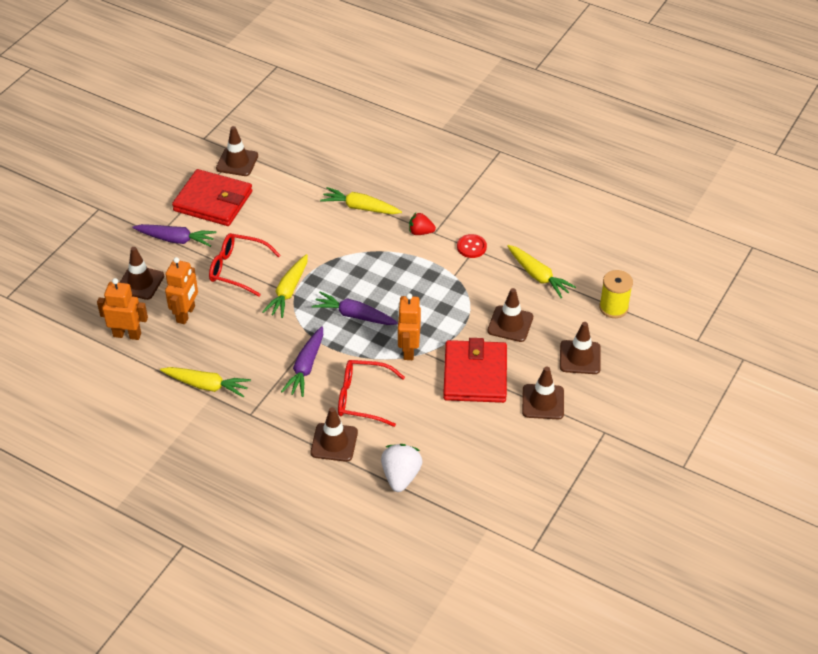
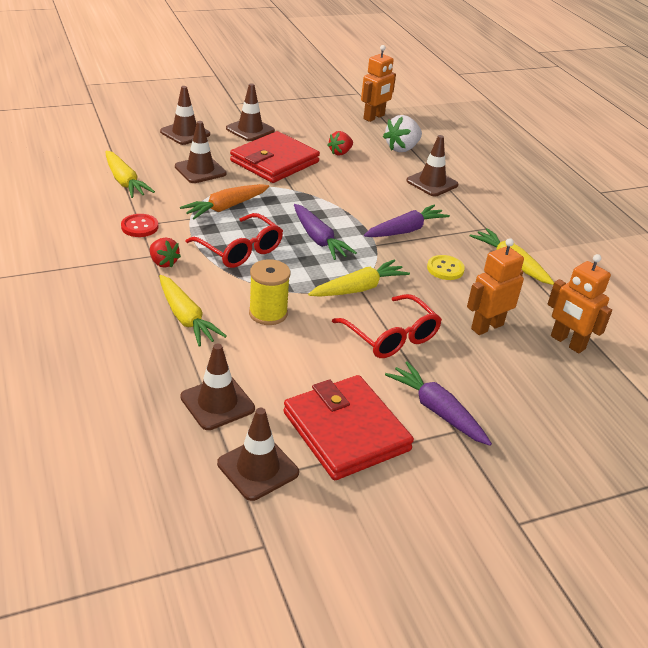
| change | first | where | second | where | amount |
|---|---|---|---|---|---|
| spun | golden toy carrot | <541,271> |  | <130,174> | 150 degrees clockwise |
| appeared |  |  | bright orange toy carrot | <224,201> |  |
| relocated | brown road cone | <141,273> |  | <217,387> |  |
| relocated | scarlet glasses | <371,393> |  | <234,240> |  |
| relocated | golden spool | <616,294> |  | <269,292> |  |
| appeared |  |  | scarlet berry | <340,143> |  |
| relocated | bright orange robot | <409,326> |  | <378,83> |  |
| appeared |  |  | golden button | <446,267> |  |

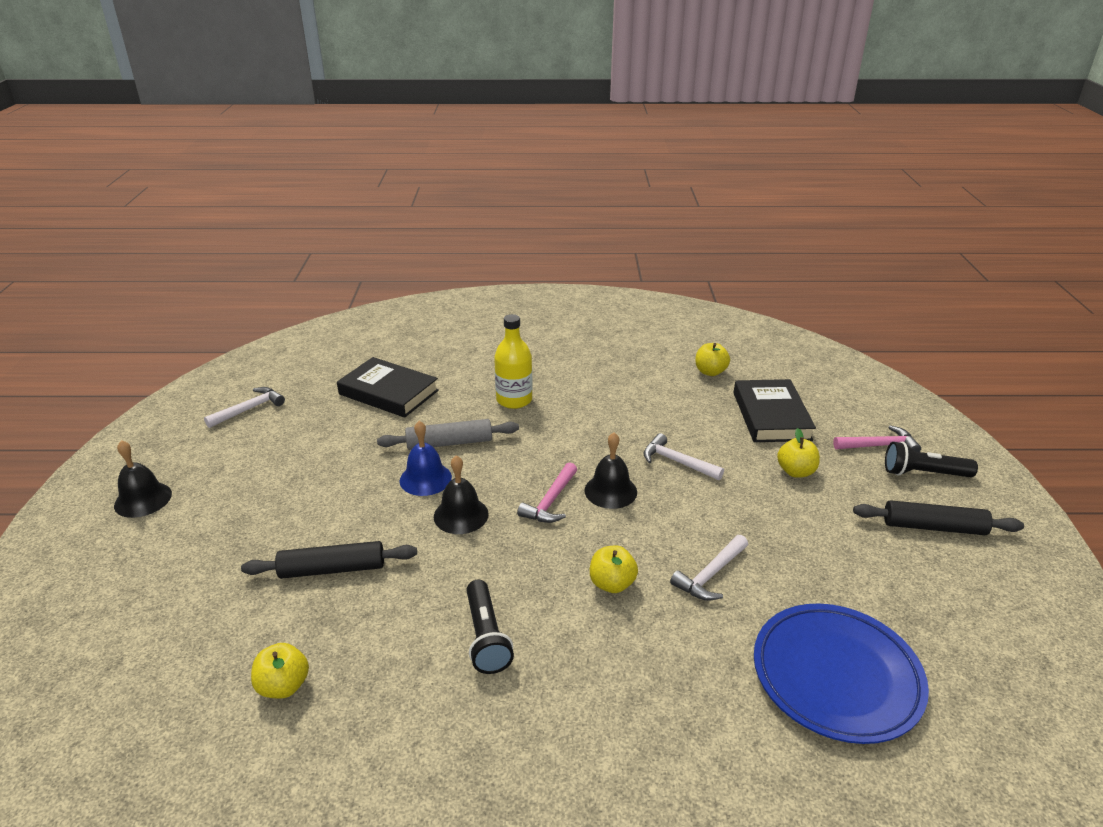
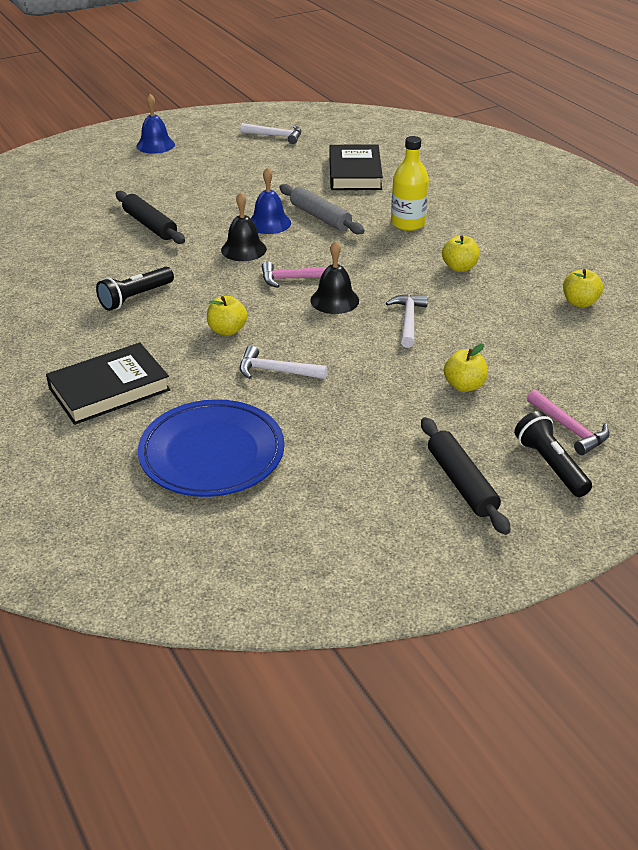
| change | first | where | second | where | amount |
|---|---|---|---|---|---|
| relocated | ebony book | <775,410> |  | <108,383> |  |
| colour | ebony bell | <143,479> | royal blue bell | <155,124> |  |
| relocated | golden apple fruit | <280,671> |  | <460,253> |  |

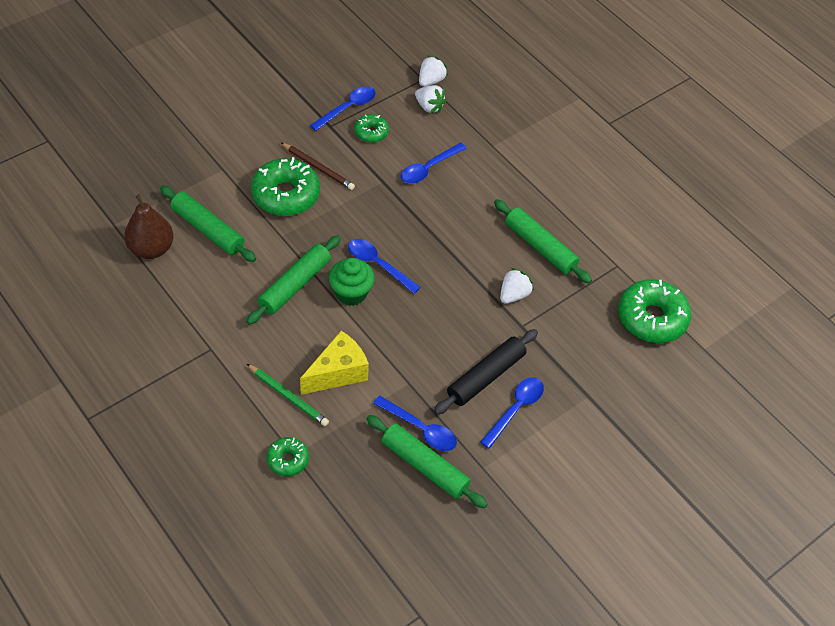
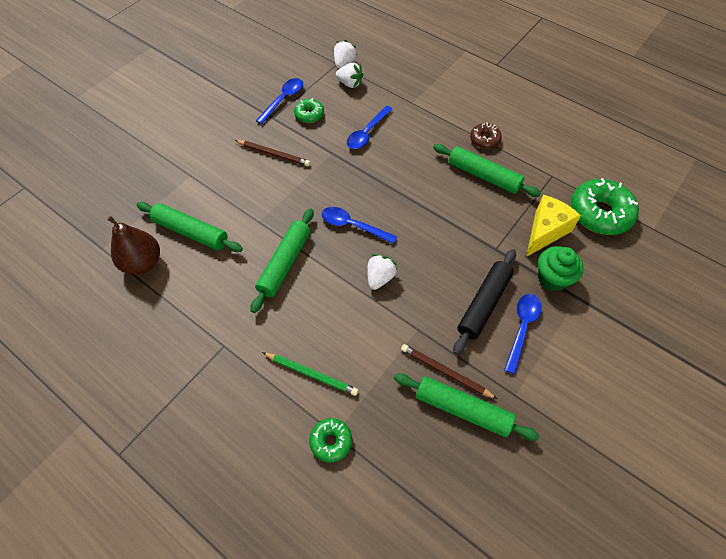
| change | first | where | second | where | amount |
|---|---|---|---|---|---|
| relocated | white berry | <517,286> |  | <382,272> |  |
| exchanged | royal blue tablespoon | <415,423> | brown wooden pencil | <449,371> |  |
| appeared |  |  | brown glazed donut | <486,135> |  |
| relocated | golden cheese | <334,363> |  | <553,226> |  |
| relocated | leaf-green muffin | <352,282> |  | <560,268> |  |
| missing | leaf-green glazed donut | <285,186> |  |  |  |

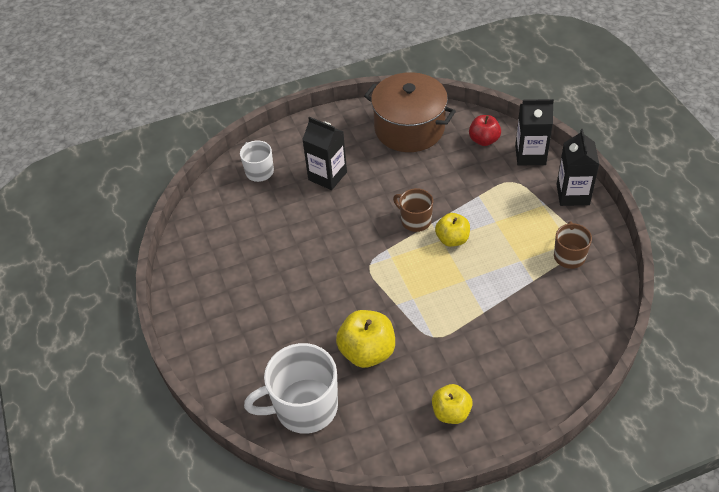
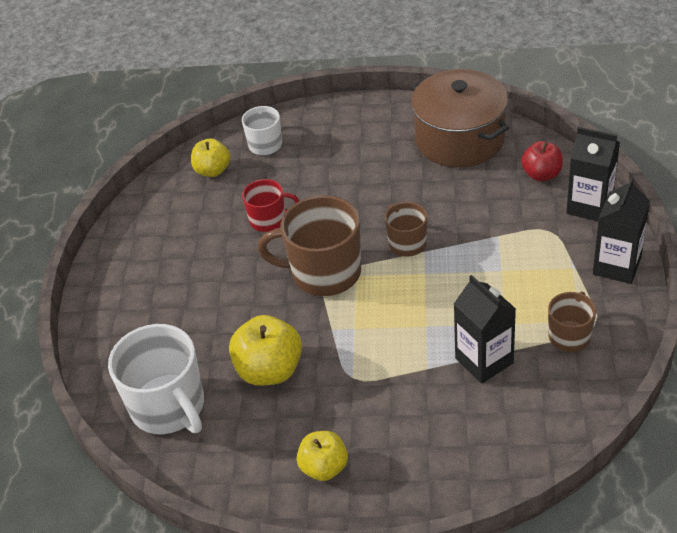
| change | first | where | second | where | amount |
|---|---|---|---|---|---|
| spun | white coffee mug | <291,388> |  | <156,379> | 135 degrees counterclockwise |
| relocated | golden apple fruit | <452,230> |  | <210,157> |  |
| appeared |  |  | scarlet coffee mug | <270,205> |  |
| appeared |  |  | brown coffee mug | <309,245> |  |
| relocated | ebony carton | <324,153> |  | <485,329> |  |

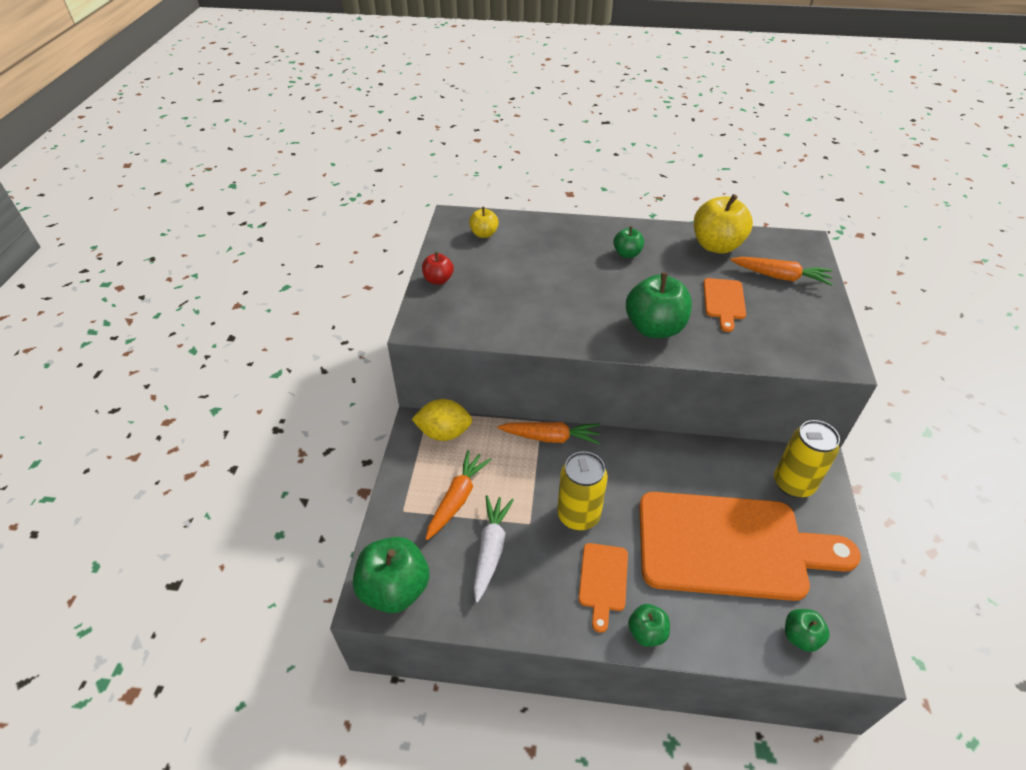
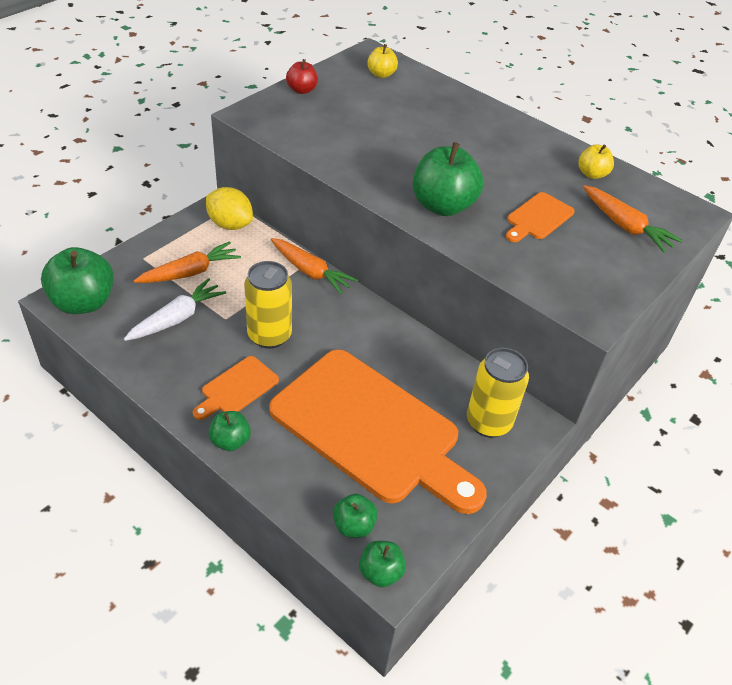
| change | first | where | second | where | amount |
|---|---|---|---|---|---|
| relocated | leaf-green apple fruit | <628,242> |  | <382,564> |  |
| size | golden apple fruit | <723,224> |  | <596,161> | x0.53 |

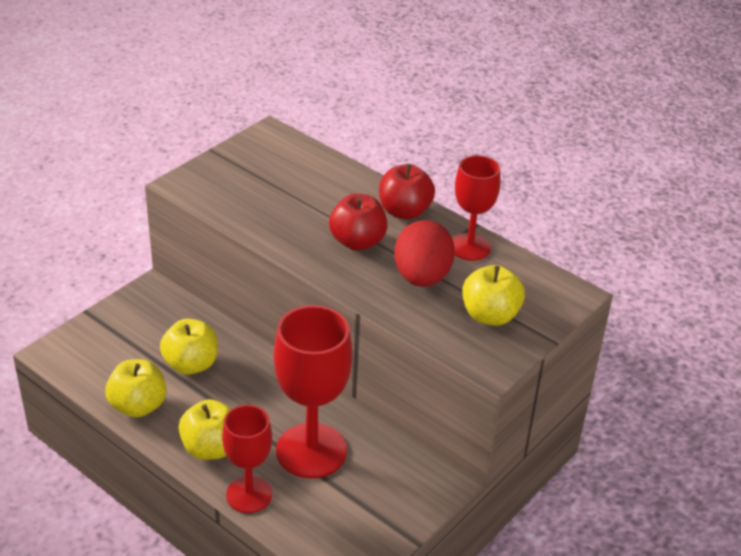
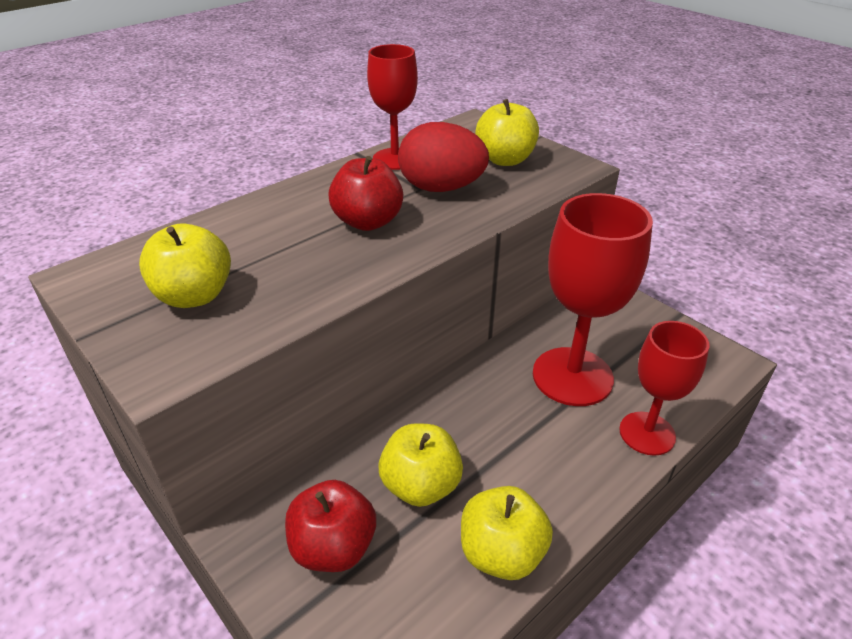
| change | first | where | second | where | amount |
|---|---|---|---|---|---|
| relocated | golden apple fruit | <205,429> |  | <185,265> |  |
| relocated | scarlet apple fruit | <407,191> |  | <330,526> |  |

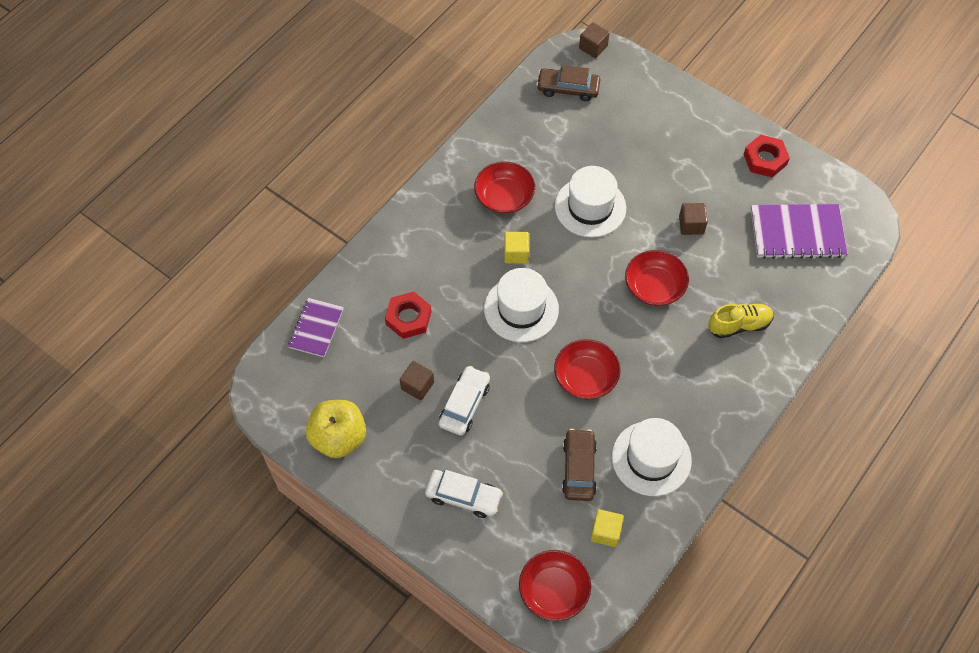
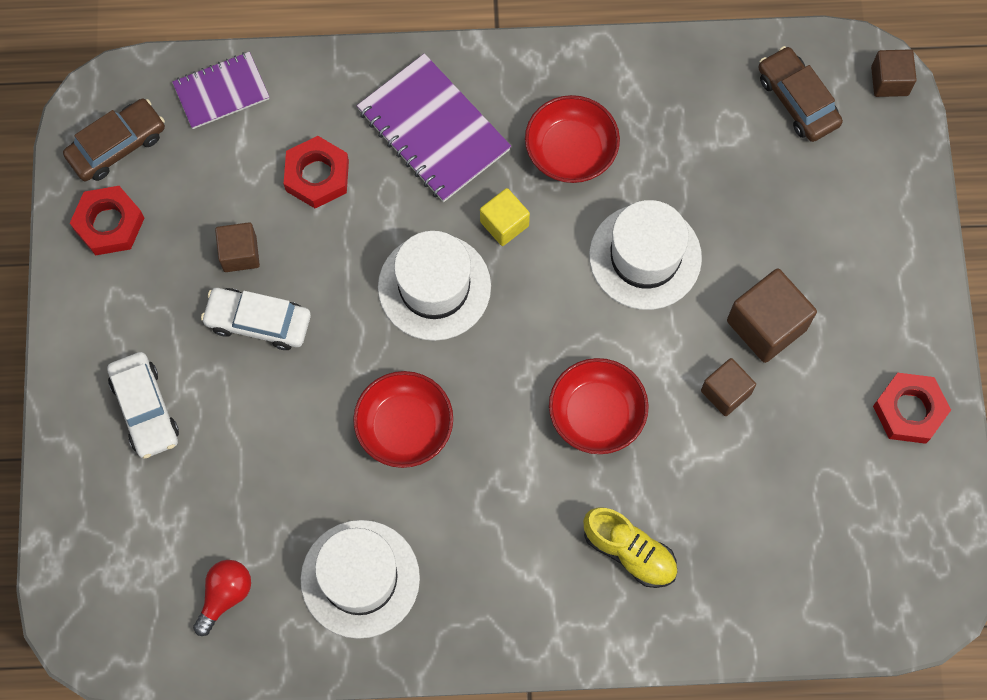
| change | first | where | second | where | amount |
|---|---|---|---|---|---|
| relocated | brown automobile | <579,465> |  | <114,140> |  |
| exchanged | golden apple fruit | <336,429> | scarlet hexagon nut | <107,221> |  |
| exchanged | golden cube | <607,528> | scarlet lightbulb | <222,598> |  |
| spun | white automobile | <464,401> |  | <256,319> | 150 degrees counterclockwise |
| relocated | violet exercise book | <799,231> |  | <434,127> |  |
| appeared |  |  | brown cube | <772,316> |  |
| missing | scarlet deep dish | <555,585> |  |  |  |

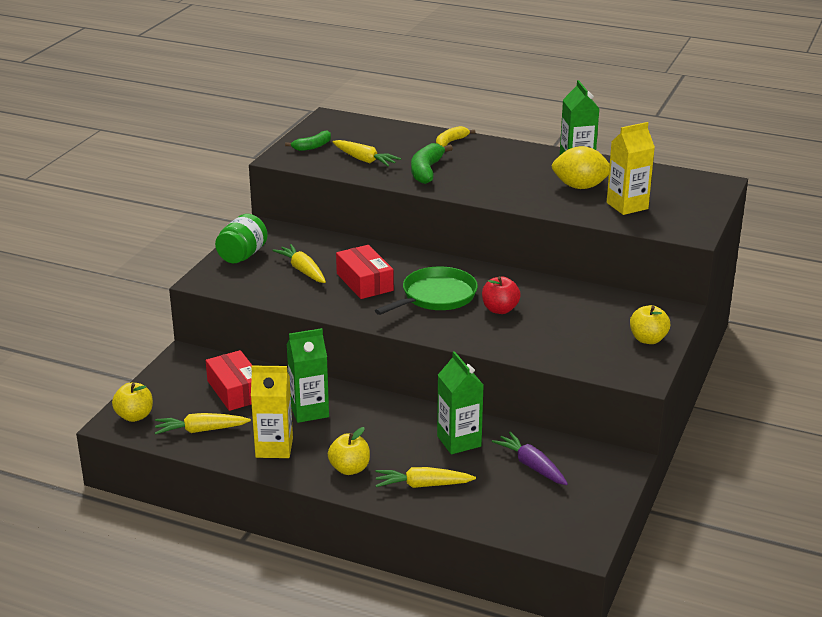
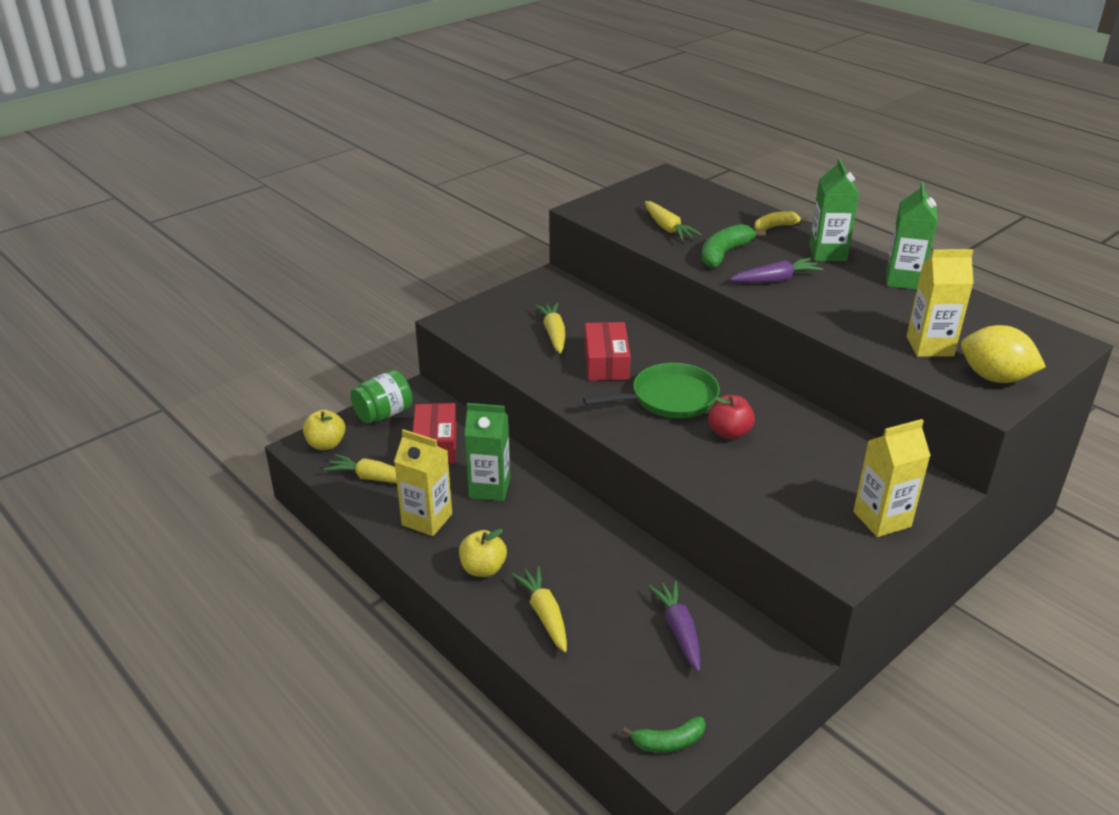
| change | first | where | second | where | amount |
|---|---|---|---|---|---|
| relocated | leaf-green preserve jar | <241,238> |  | <381,396> |  |
| spun | golden toy carrot | <425,477> |  | <539,609> | 45 degrees clockwise |
| relocated | leaf-green banana | <308,140> |  | <664,735> |  |
| appeared |  |  | violet toy carrot | <776,270> |  |
| relocated | leaf-green carton | <460,402> |  | <834,209> |  |
| exchanged | golden apple fruit | <650,324> | golden carton | <892,478> |  |
| relocated | golden citrus fruit | <581,167> |  | <1003,354> |  |

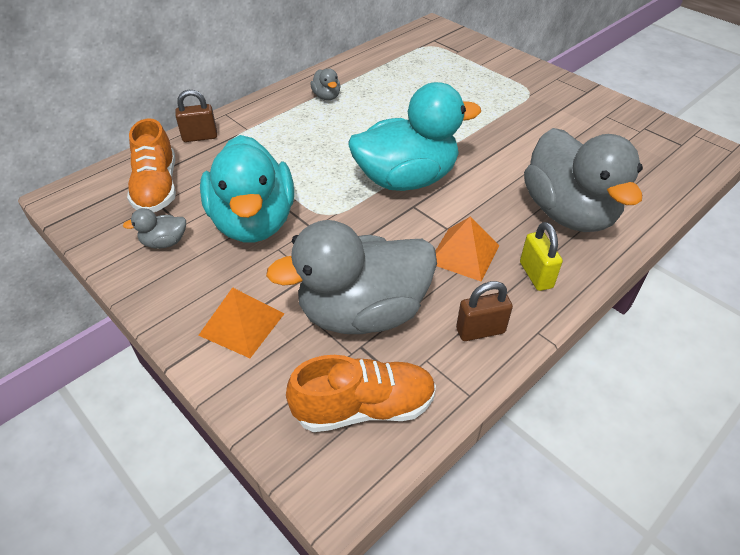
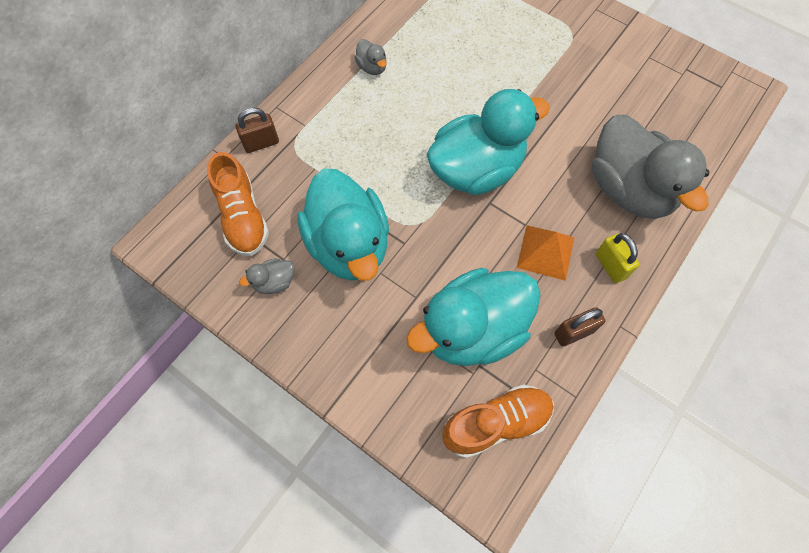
| change | first | where | second | where | amount |
|---|---|---|---|---|---|
| colour | gray duck | <351,277> | turquoise duck | <473,317> |  |
| missing | bright orange pyramid shape | <241,322> |  |  |  |

